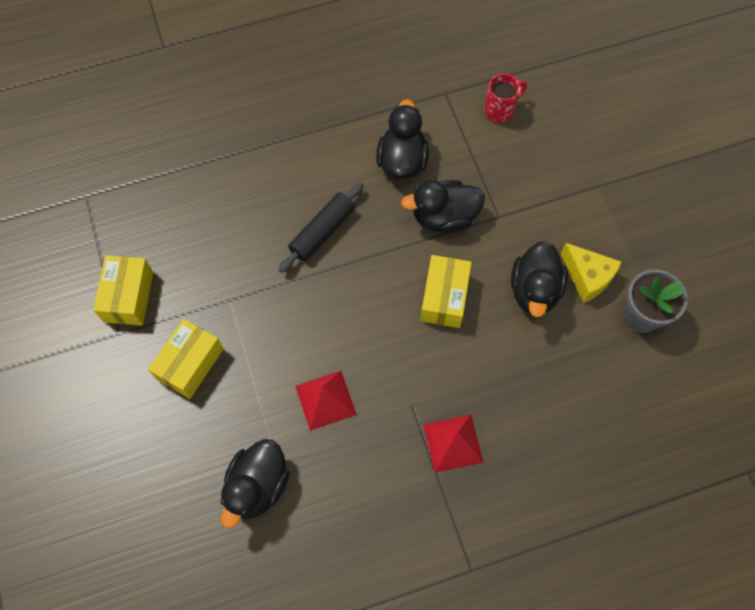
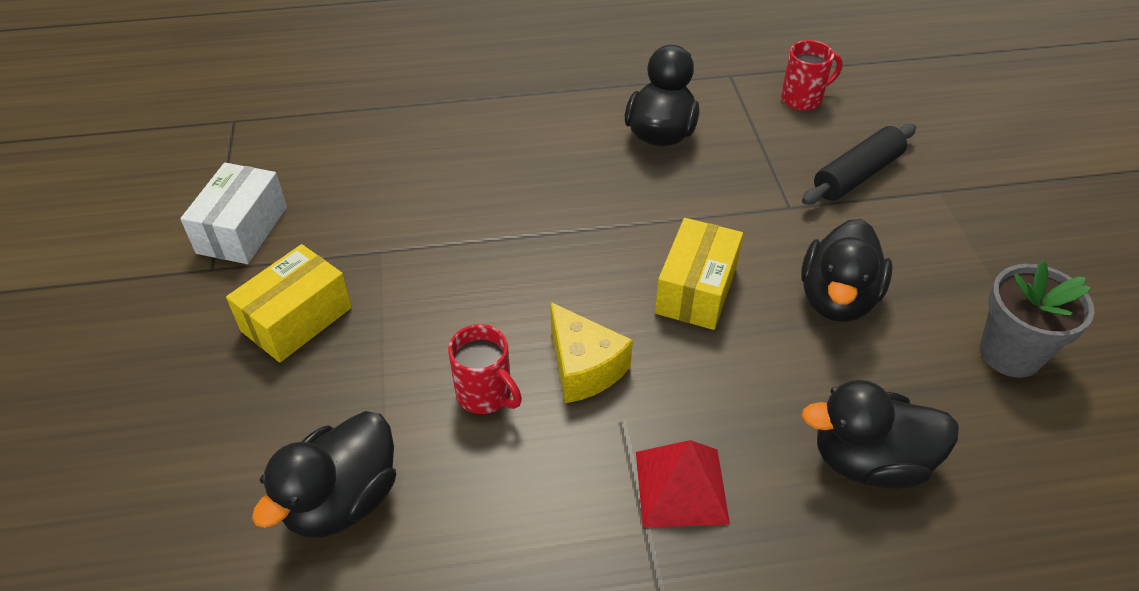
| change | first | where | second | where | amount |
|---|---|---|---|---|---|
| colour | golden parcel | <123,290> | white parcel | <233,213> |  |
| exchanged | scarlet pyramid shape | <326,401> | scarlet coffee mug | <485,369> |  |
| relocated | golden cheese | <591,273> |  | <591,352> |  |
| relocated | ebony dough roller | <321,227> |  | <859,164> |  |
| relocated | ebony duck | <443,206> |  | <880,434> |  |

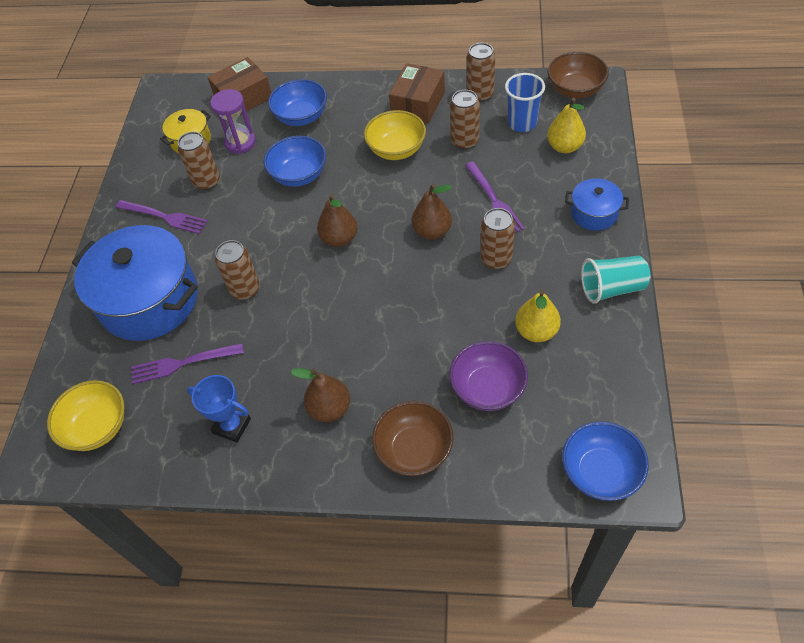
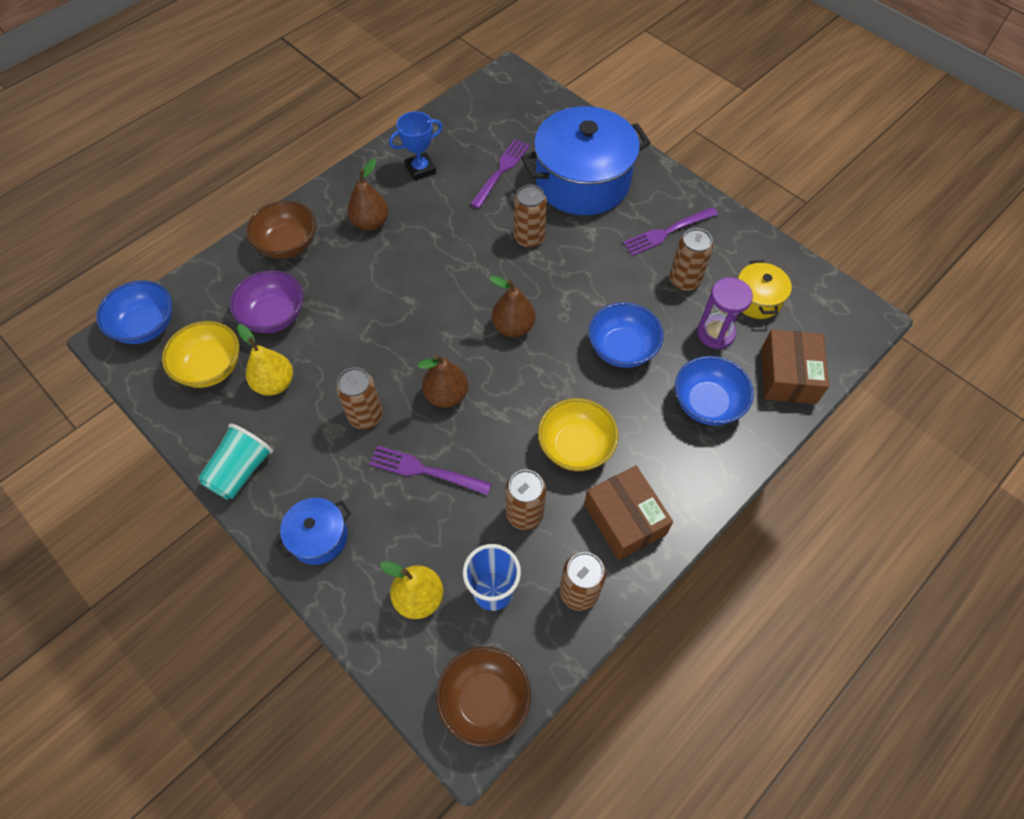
| change | first | where | second | where | amount |
|---|---|---|---|---|---|
| relocated | golden deep dish | <86,415> |  | <200,354> |  |

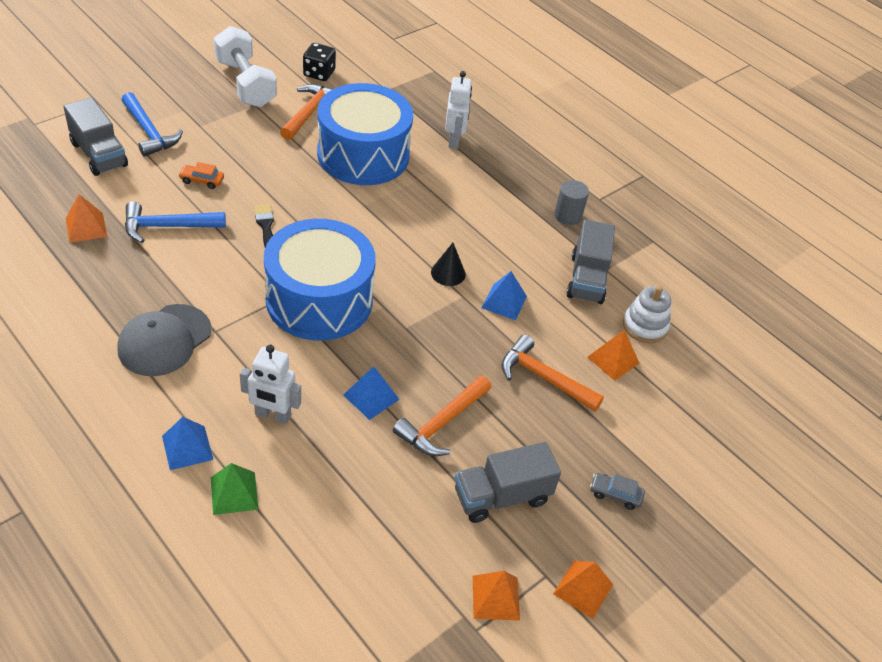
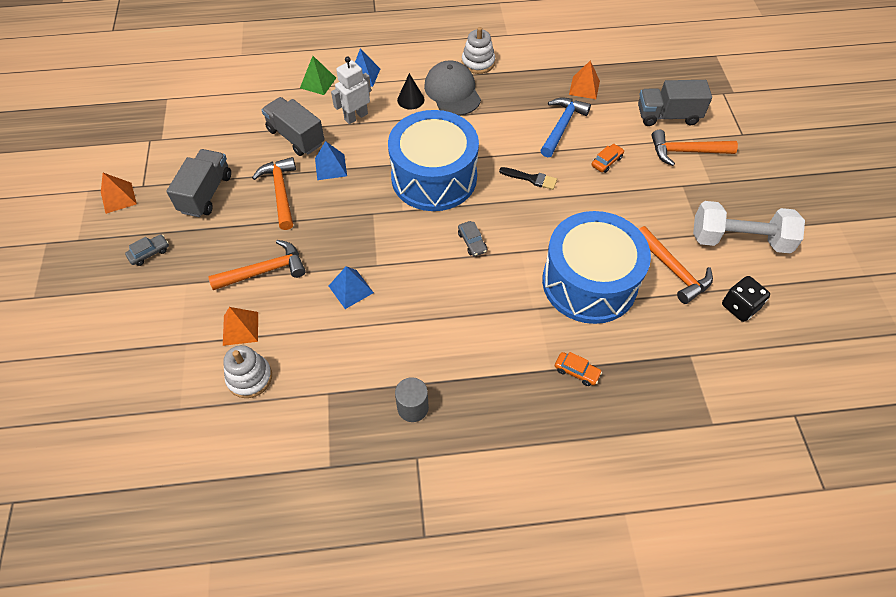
| change | first | where | second | where | amount |
|---|---|---|---|---|---|
| relocated | gray toy truck | <590,261> |  | <293,126> |  |
| relocated | ebony cone | <448,264> |  | <410,91> |  |
| appeared |  |  | gray automobile | <472,239> |  |
| appeared |  |  | white stacking rings | <478,50> |  |
| exchanged | white robot | <458,110> | bright orange automobile | <578,369> |  |
| colour | royal blue carpenter's hammer | <152,124> | bright orange carpenter's hammer | <695,148> |  |
| missing | bright orange pyramid shape | <496,596> |  |  |  |

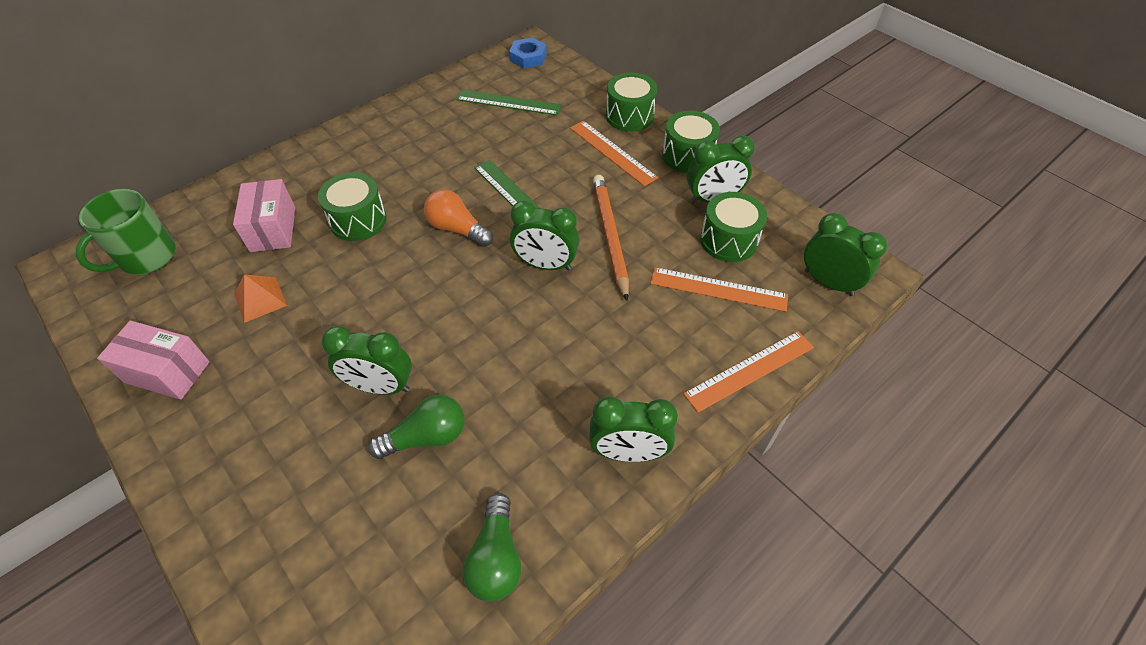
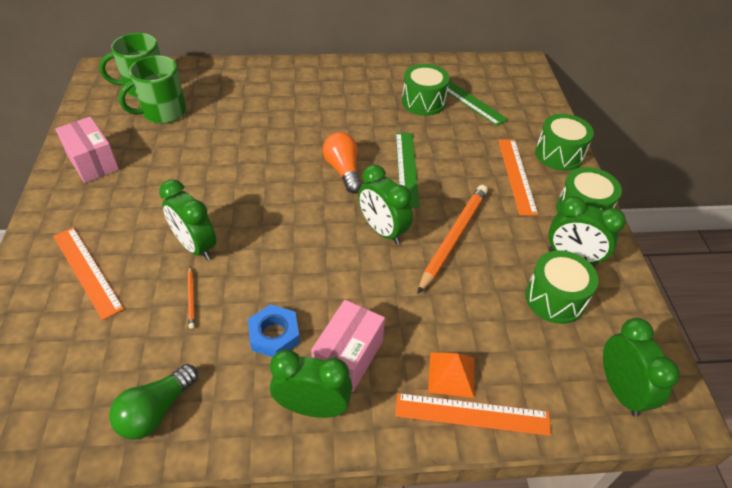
| change | first | where | second | where | amount |
|---|---|---|---|---|---|
| relocated | bright orange straightedge | <719,289> |  | <88,273> |  |
| appeared |  |  | leaf-green coffee mug | <152,89> |  |
| exchanged | leaf-green lightbulb | <416,427> | bright orange wooden pencil | <191,297> |  |
| relocated | royal blue hexagon nut | <528,53> |  | <274,330> |  |
| spun | leaf-green alarm clock | <633,429> |  | <311,384> | 150 degrees clockwise |
| relocated | pink parcel | <264,215> |  | <348,346> |  |
| relocated | leaf-green toy drum | <352,206> |  | <425,90> |  |
| relocated | bright orange pyramid shape | <260,298> |  | <451,375> |  |

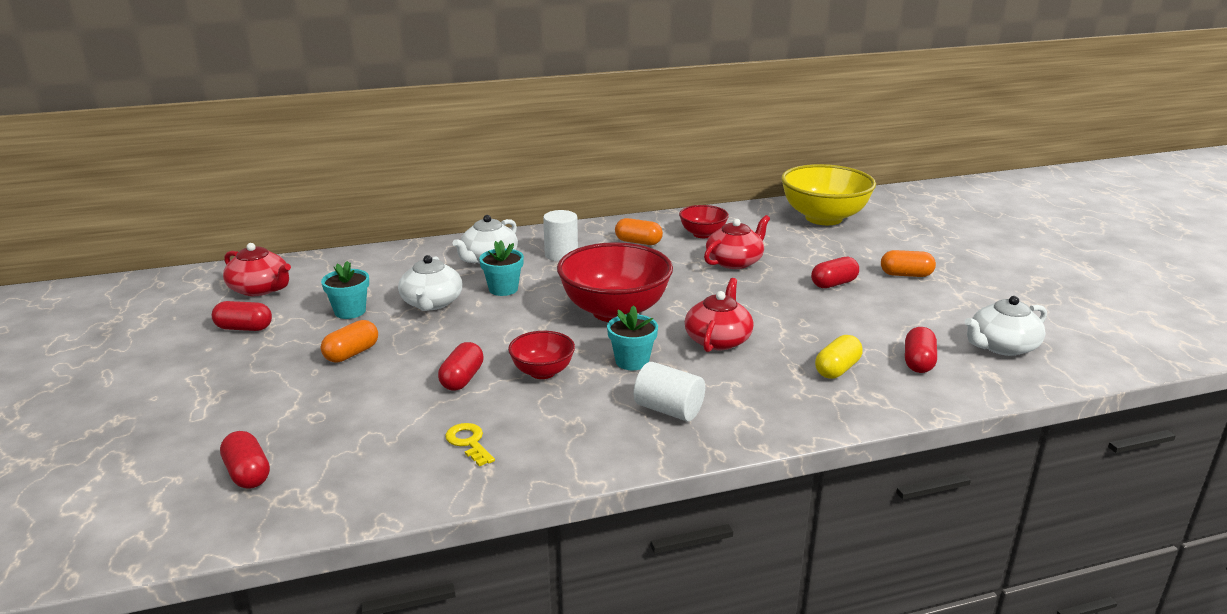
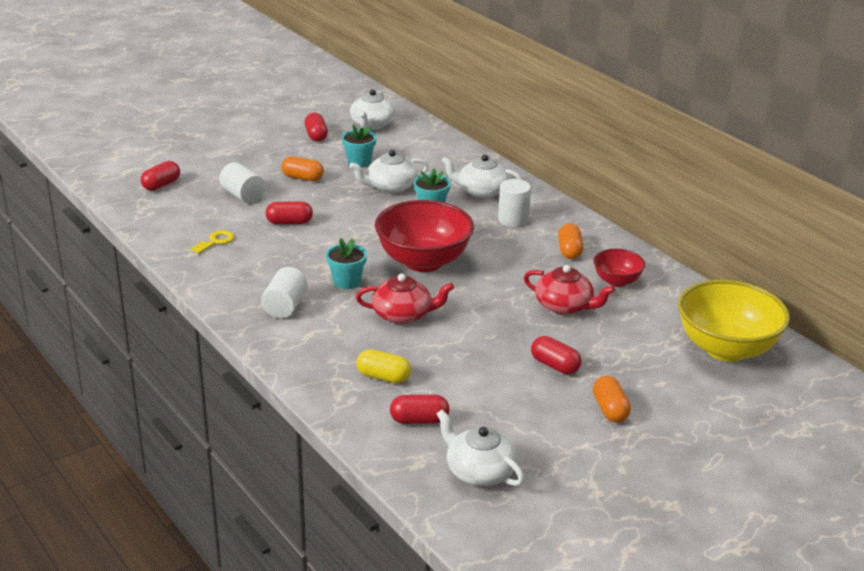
| change | first | where | second | where | amount |
|---|---|---|---|---|---|
| appeared |  |  | white solid cylinder | <242,182> |  |
| colour | scarlet china teapot | <257,269> | white china teapot | <373,109> |  |
| missing | scarlet deep dish | <541,355> |  |  |  |

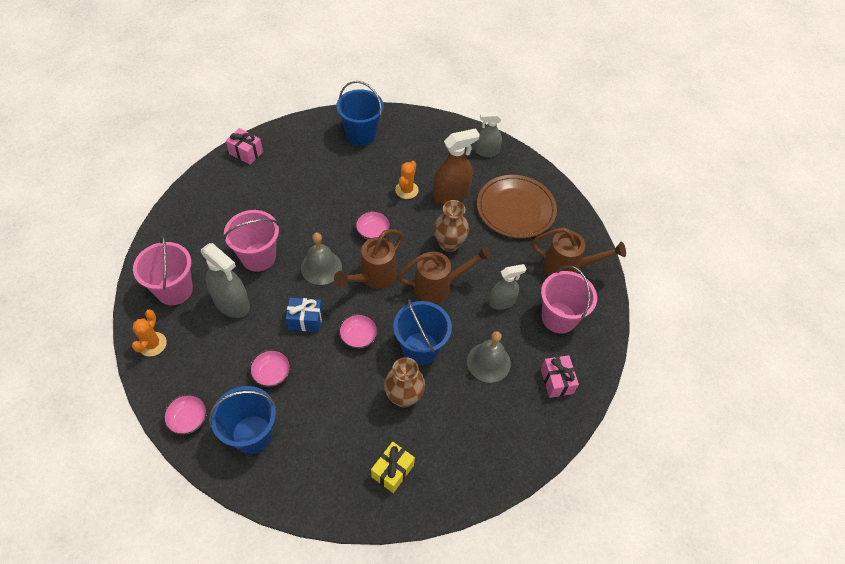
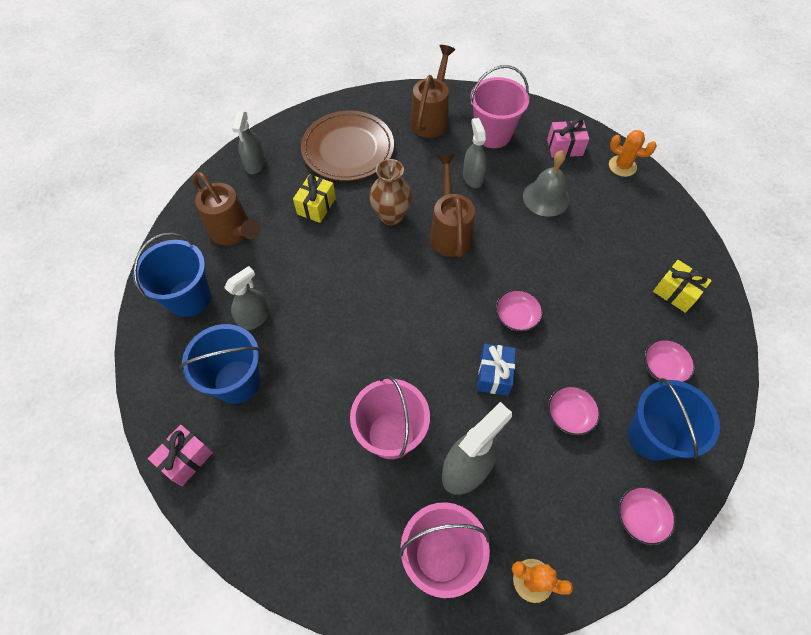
| change | first | where | second | where | amount |
|---|---|---|---|---|---|
| relocated | royal blue bucket | <422,332> |  | <220,364> |  |
| relocated | brown watering pot | <368,259> |  | <227,208> |  |
| appeared |  |  | gray spray bottle | <247,298> |  |
| exchanged | brown spray bottle | <456,166> | golden present | <314,198> |  |
| relocated | bright orange saguaro cactus | <407,180> |  | <633,153> |  |
| relocated | pink deep dish | <373,225> |  | <670,361> |  |
| missing | gray bell | <321,259> |  |  |  |
| missing | brown vase | <404,382> |  |  |  |

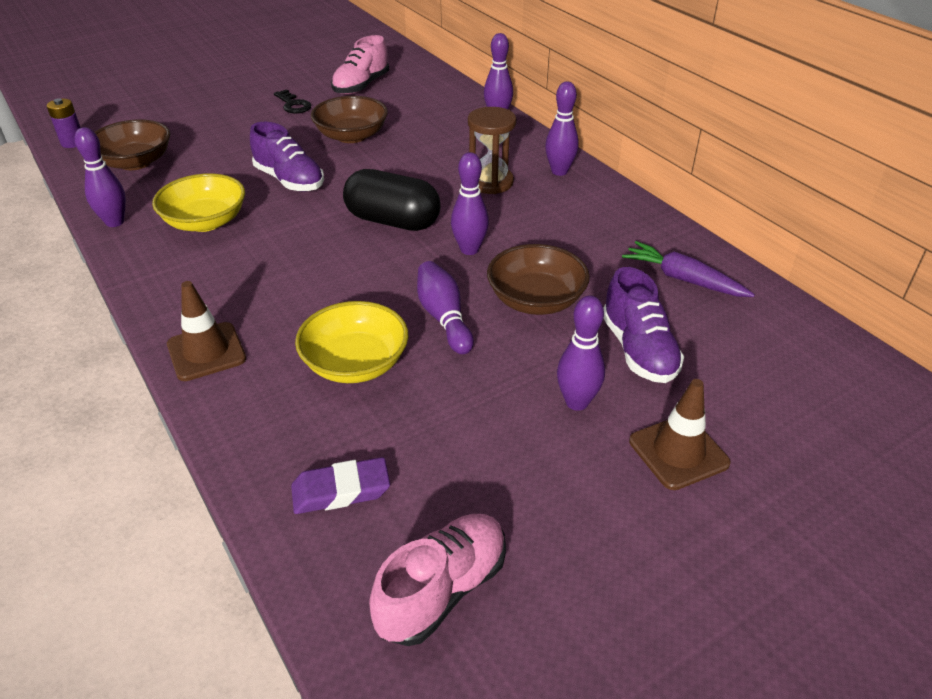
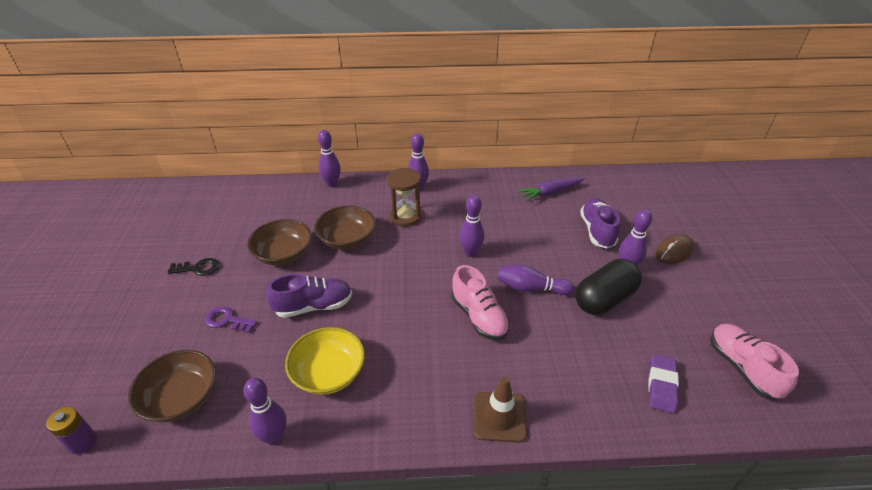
| change | first | where | second | where | amount |
|---|---|---|---|---|---|
| appeared |  |  | violet key | <231,319> |  |
| relocated | brown deep dish | <538,279> |  | <344,227> |  |
| relocated | pink shoe | <360,65> |  | <480,302> |  |
| relocated | ebony pill | <392,200> |  | <608,287> |  |
| spun | violet shoe | <643,325> |  | <600,223> | 105 degrees counterclockwise |
| exchanged | brown road cone | <680,434> | brown mouse | <675,249> |  |
| missing | golden deep dish | <351,342> |  |  |  |

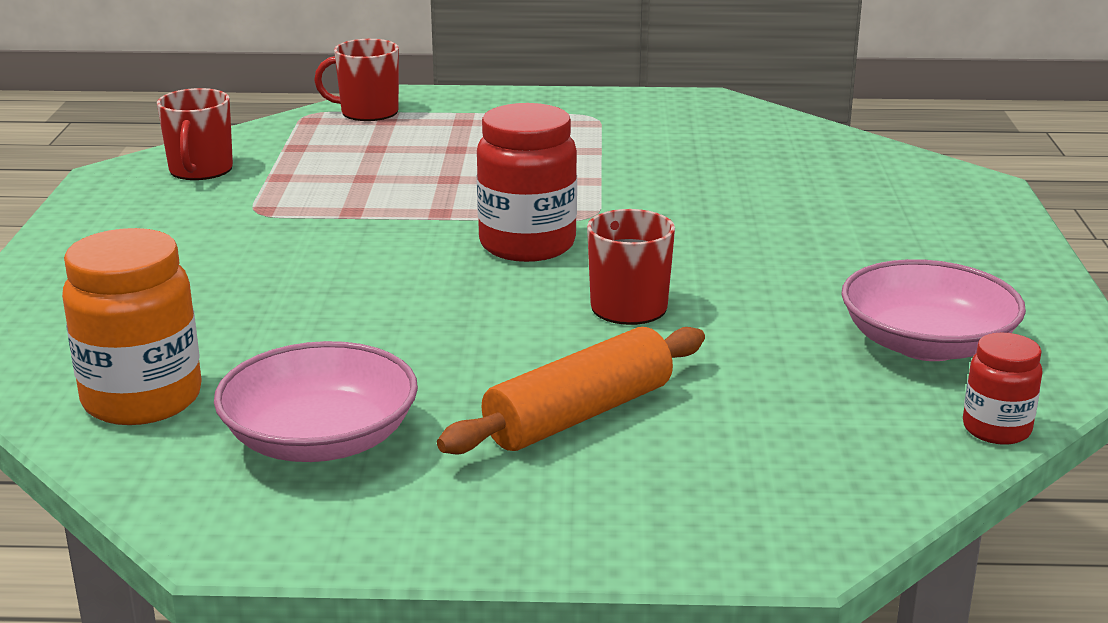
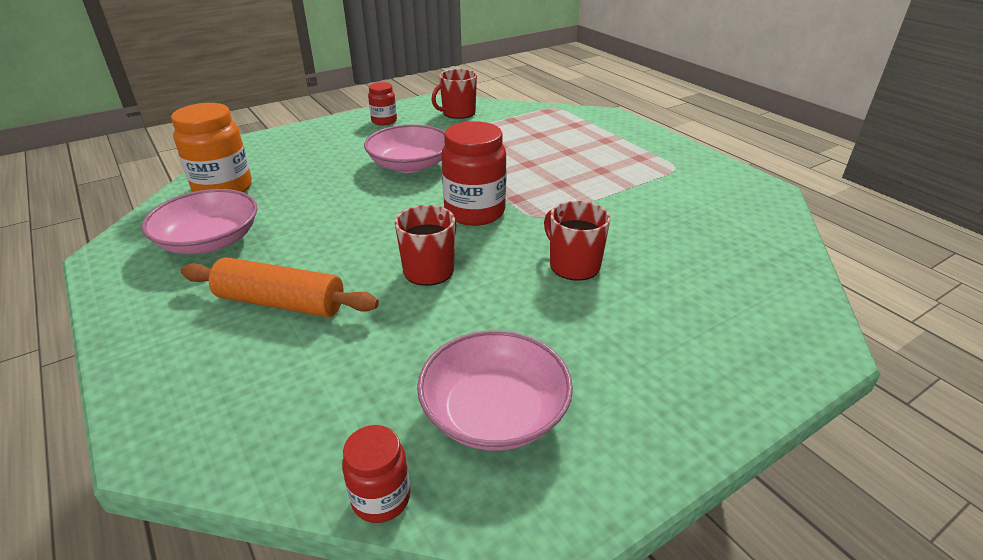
| change | first | where | second | where | amount |
|---|---|---|---|---|---|
| appeared |  |  | pink deep dish | <404,148> |  |
| appeared |  |  | scarlet preserve jar | <382,103> |  |
| relocated | scarlet coffee mug | <356,80> |  | <577,241> |  |

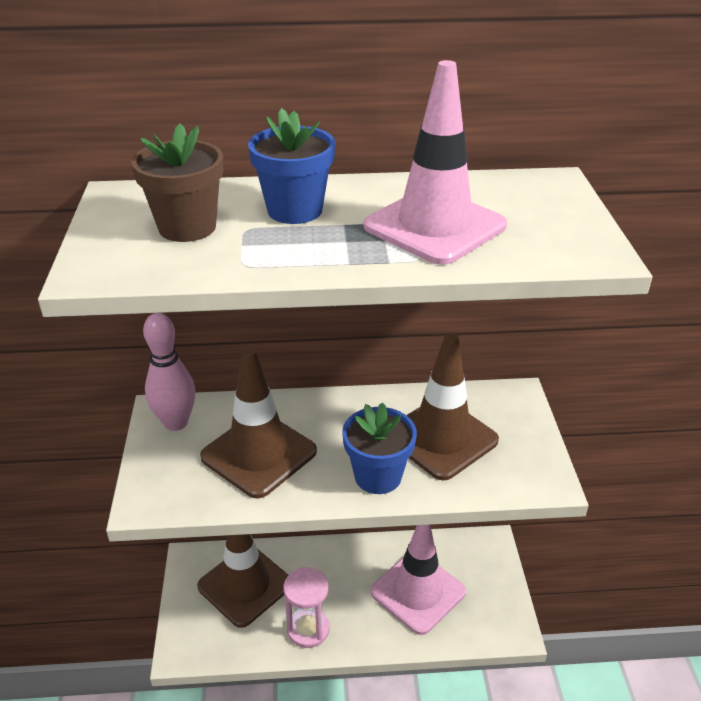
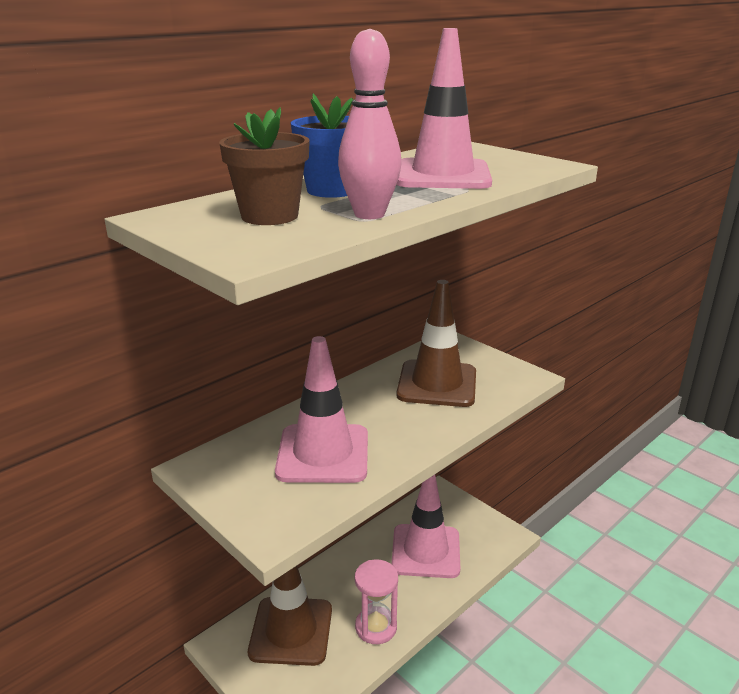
| change | first | where | second | where | amount |
|---|---|---|---|---|---|
| colour | brown road cone | <258,423> | pink road cone | <321,409> |  |
| relocated | pink bowling pin | <169,372> |  | <369,124> |  |
| missing | royal blue flower pot | <379,448> |  |  |  |

